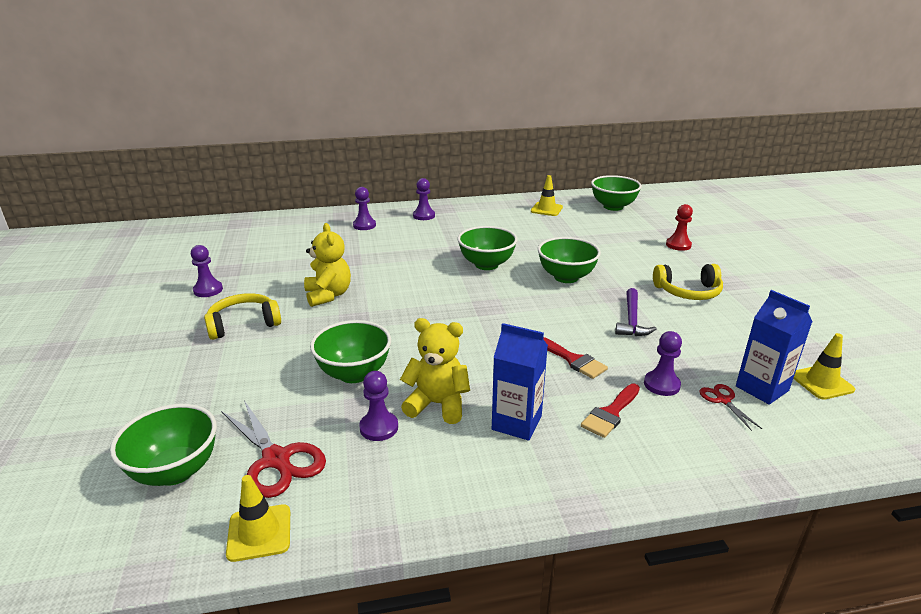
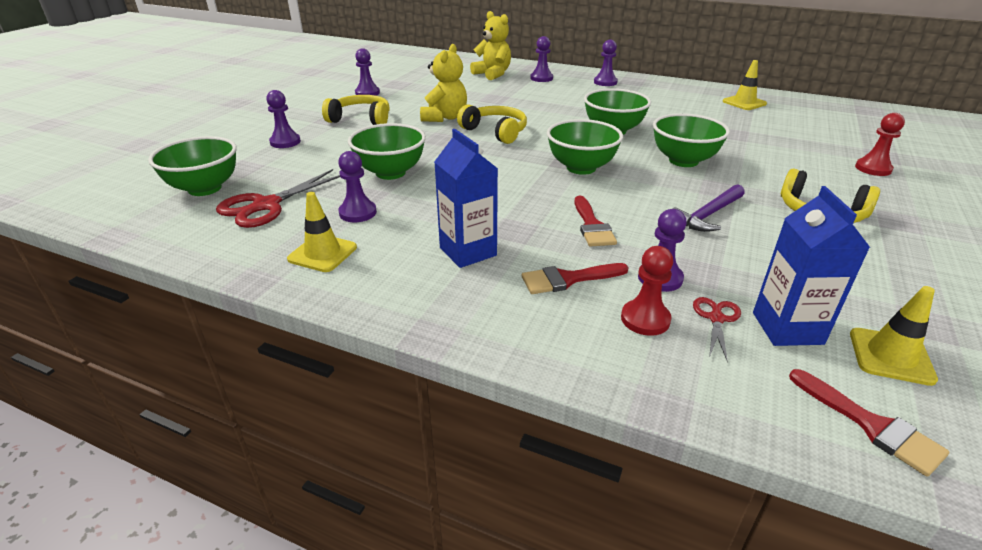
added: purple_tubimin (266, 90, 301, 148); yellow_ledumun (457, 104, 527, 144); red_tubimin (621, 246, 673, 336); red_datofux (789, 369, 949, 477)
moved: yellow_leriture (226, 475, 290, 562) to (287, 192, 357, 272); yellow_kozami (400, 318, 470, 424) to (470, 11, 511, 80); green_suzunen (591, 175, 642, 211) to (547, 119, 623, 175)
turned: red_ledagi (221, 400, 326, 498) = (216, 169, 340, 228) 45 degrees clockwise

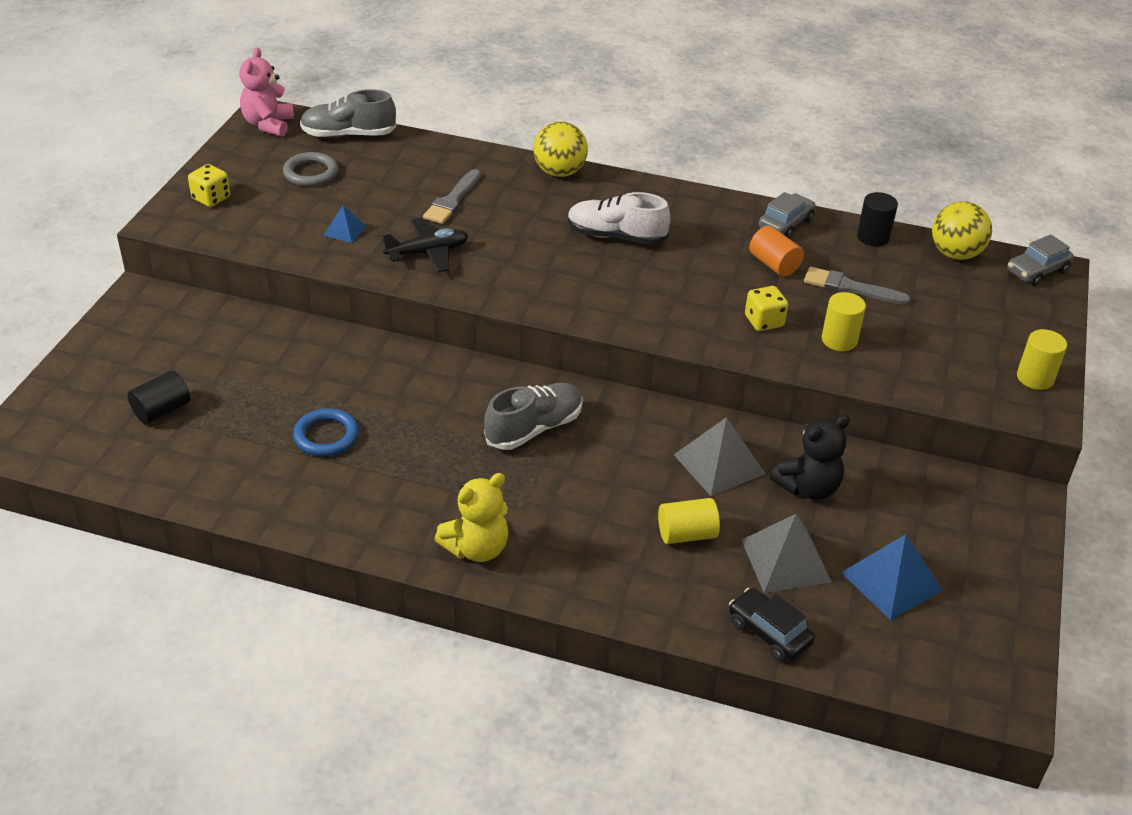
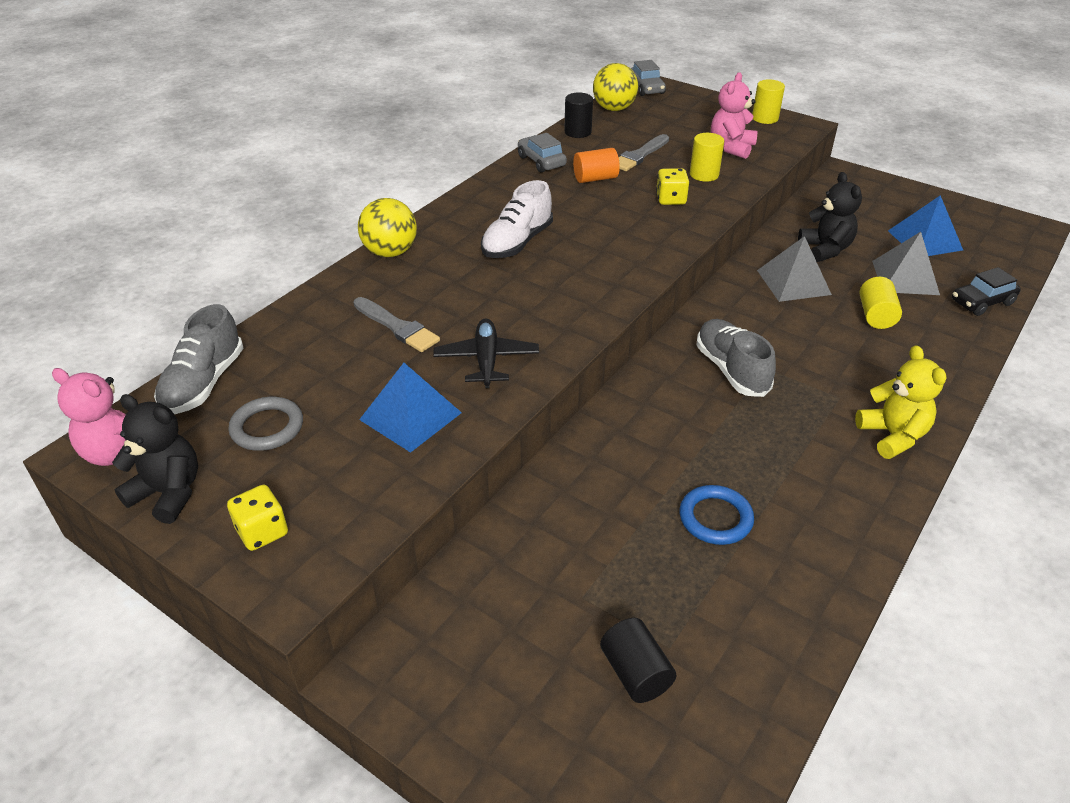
added: black_kozami (112, 394, 198, 524); pink_kozami (711, 72, 757, 159)
resized: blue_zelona (323, 205, 366, 243) = (359, 363, 462, 453) x1.83

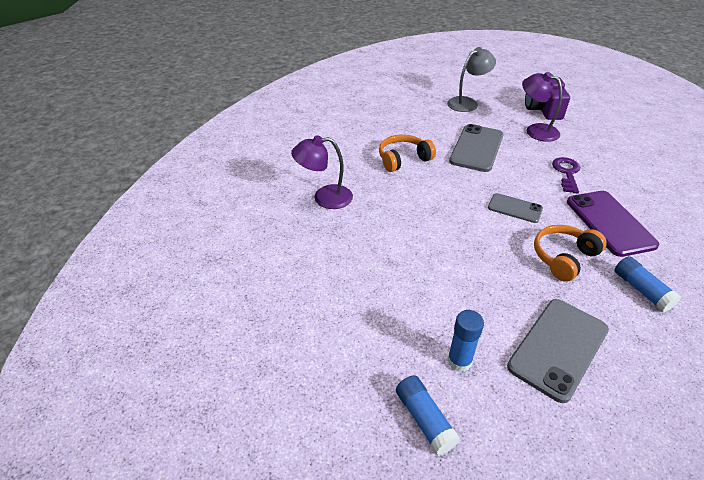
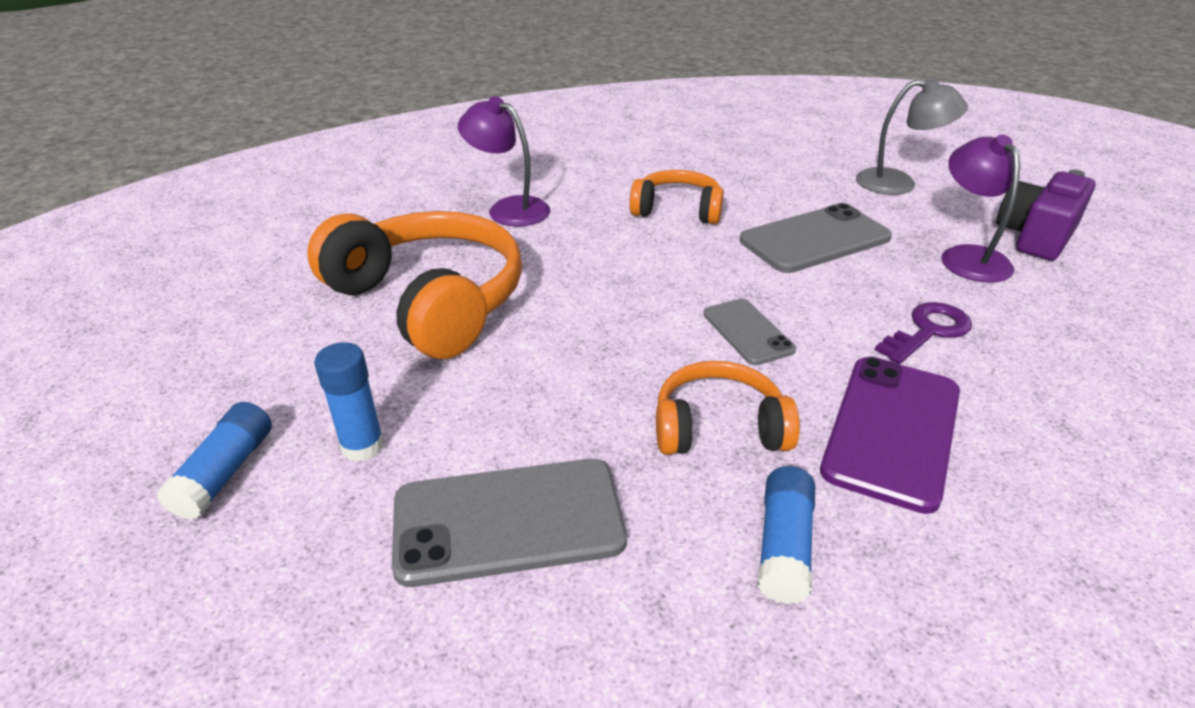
added: orange_ledumun (307, 211, 522, 359)

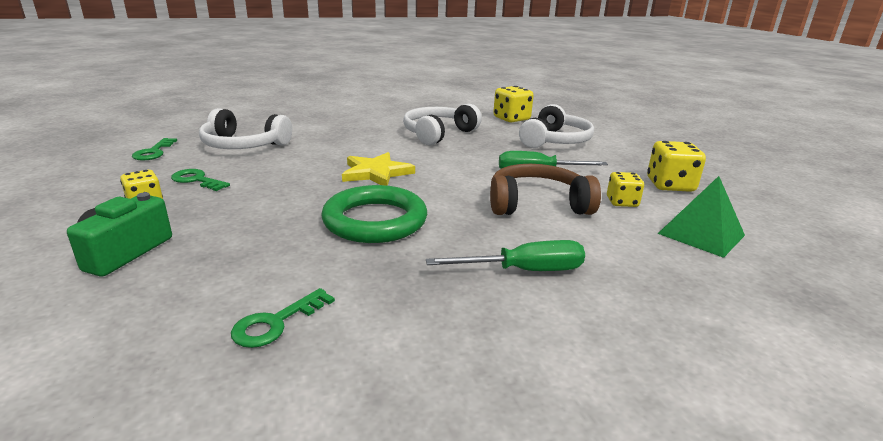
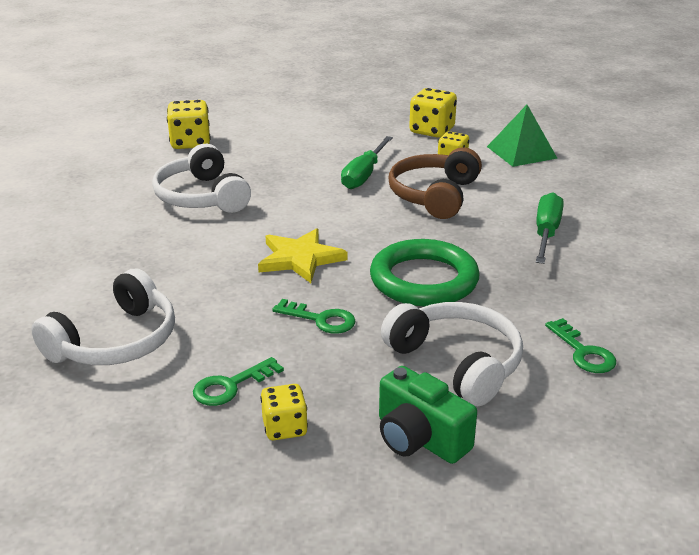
moved: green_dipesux (132, 138, 177, 160) to (272, 299, 355, 334); white_ledumun (519, 104, 594, 148) to (381, 302, 523, 406)

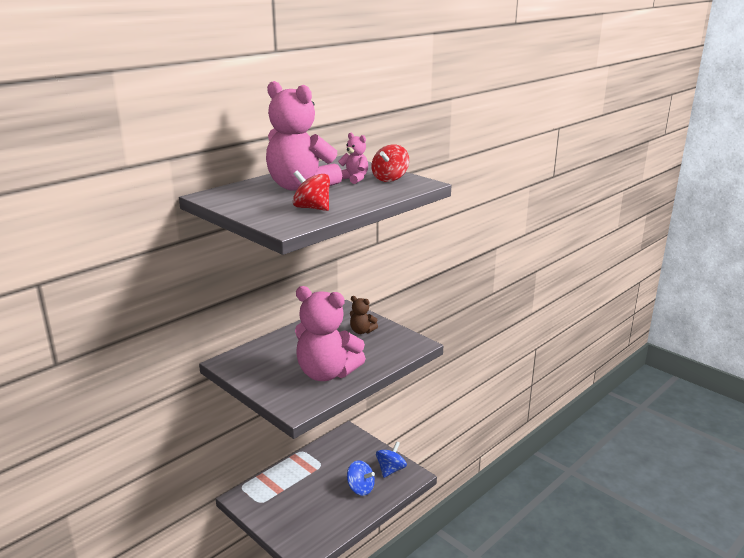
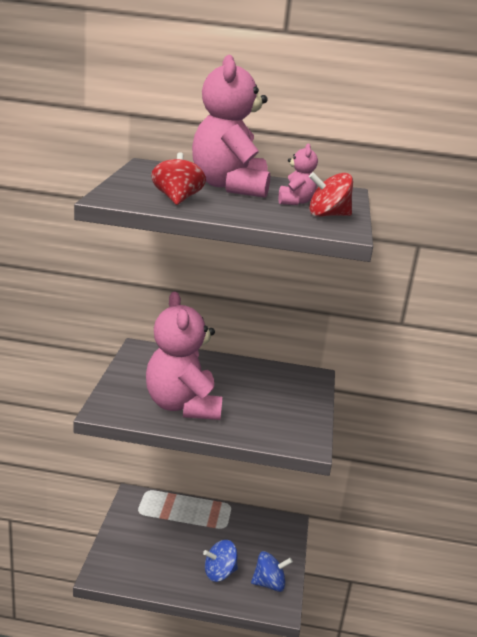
removed: brown_kozami (350, 296, 378, 334)
turned: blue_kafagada (347, 460, 375, 496) = (203, 540, 238, 582) 75 degrees clockwise

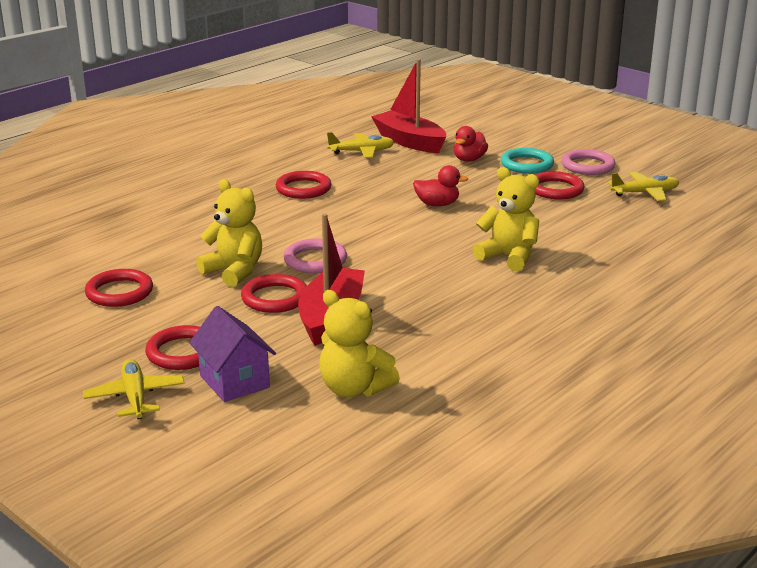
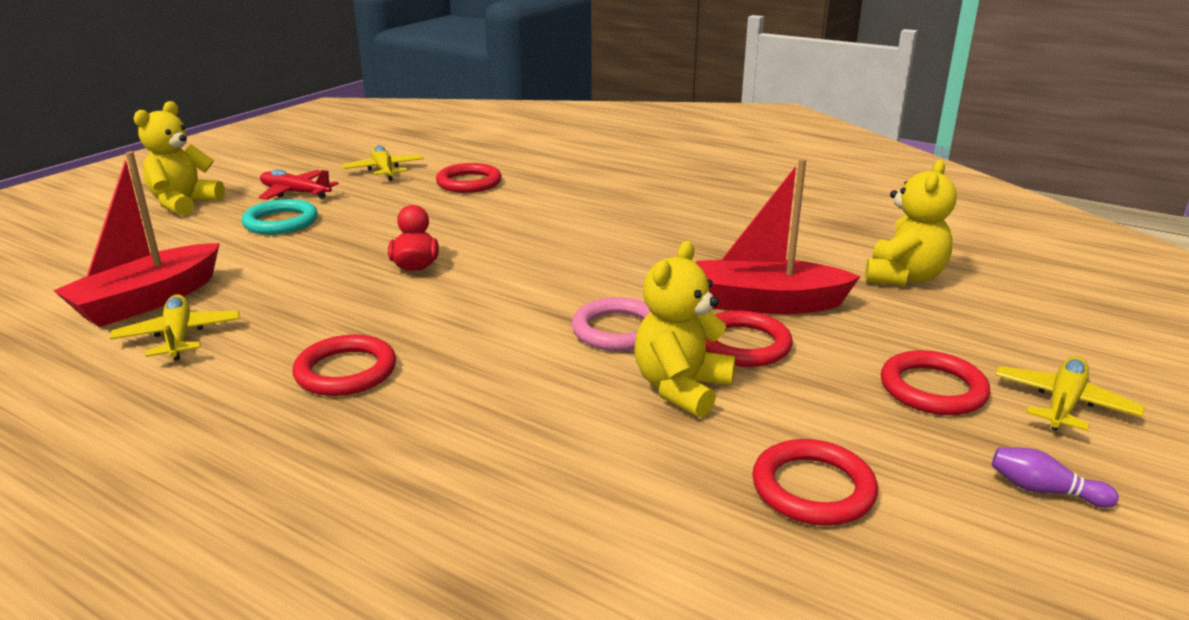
removed: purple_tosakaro (189, 306, 276, 402); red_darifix (454, 126, 488, 162)
added: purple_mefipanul (992, 447, 1119, 508)
moved: yellow_kozami (473, 167, 539, 271) to (134, 101, 225, 216); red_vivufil (535, 171, 585, 199) to (436, 163, 502, 193)
replaced: pink_vivufil (561, 149, 616, 175) to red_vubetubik (259, 169, 339, 200)
turned: yellow_vubetubik (83, 359, 185, 419) = (995, 356, 1145, 431) 150 degrees clockwise

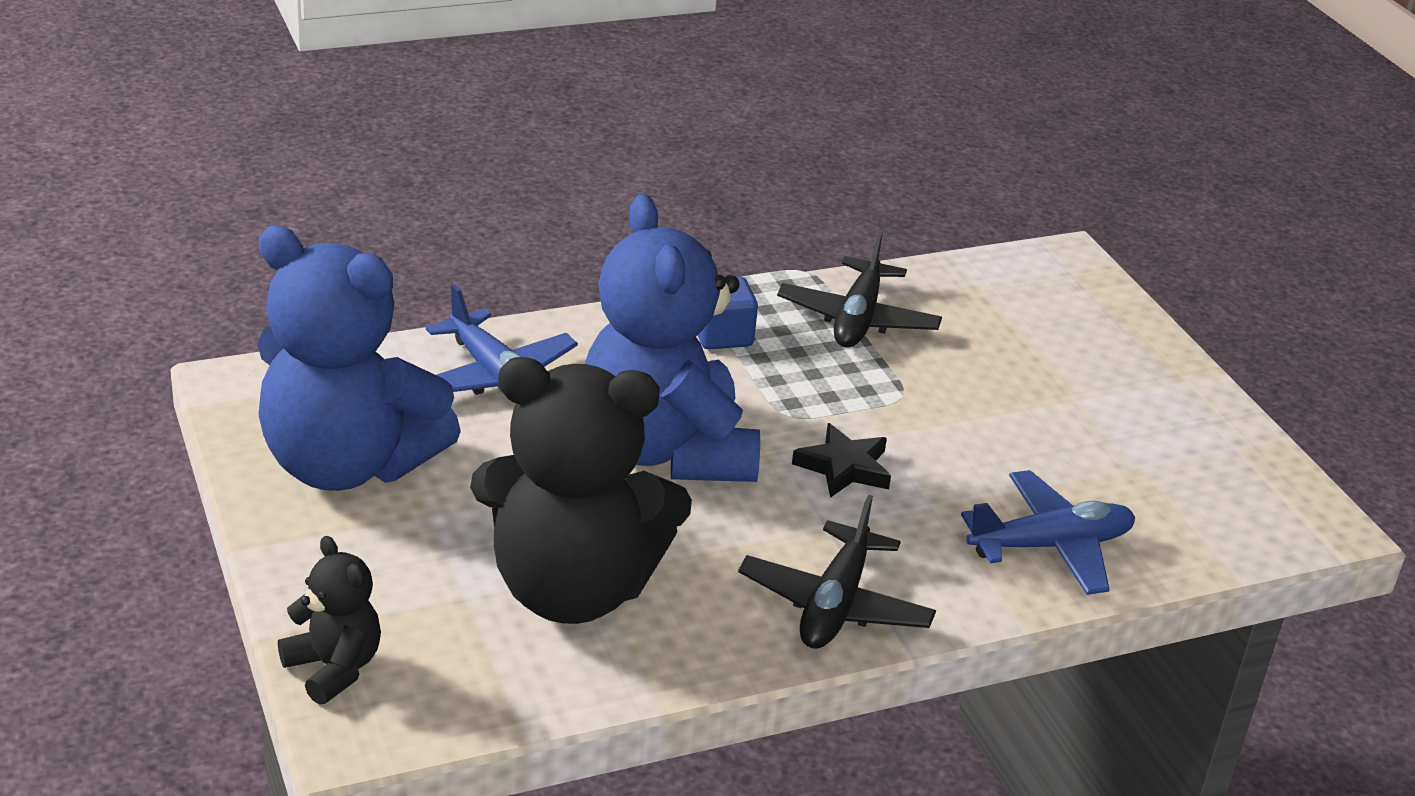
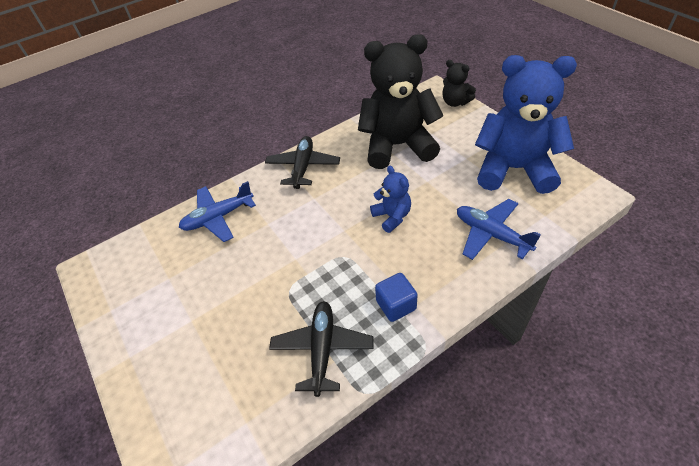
removed: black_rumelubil (792, 423, 891, 498)
resized: blue_kozami (585, 194, 760, 482) = (370, 166, 411, 233) x0.47

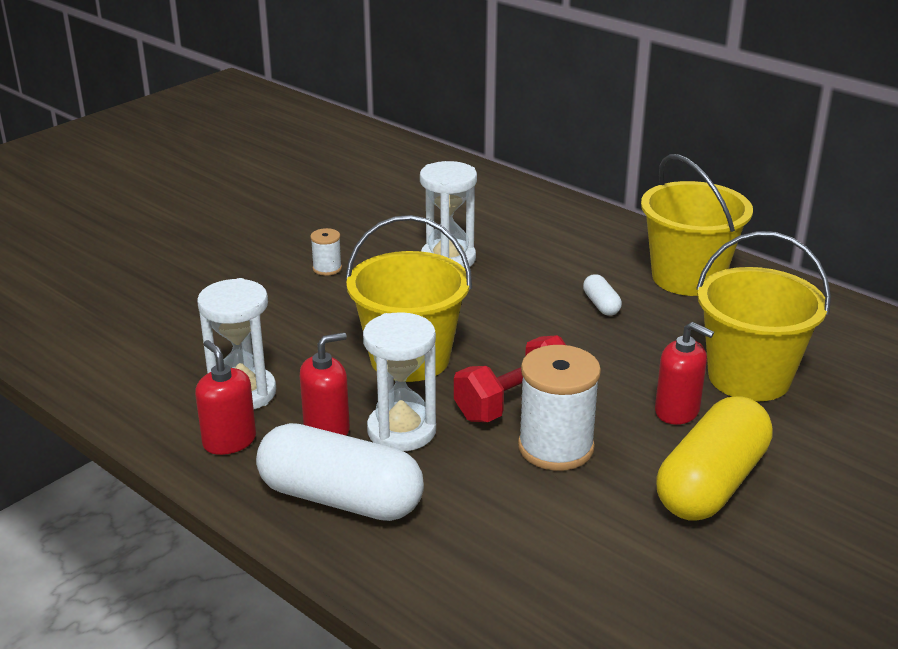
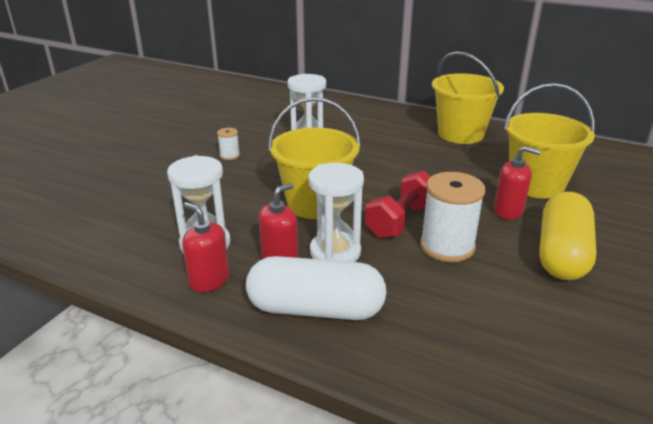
removed: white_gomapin (583, 274, 622, 316)

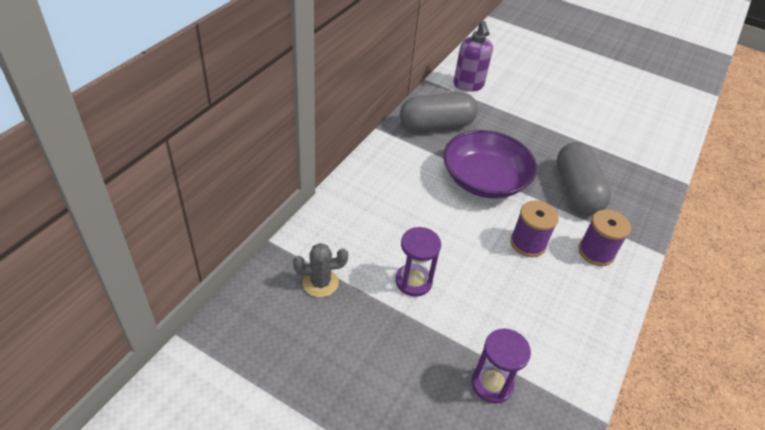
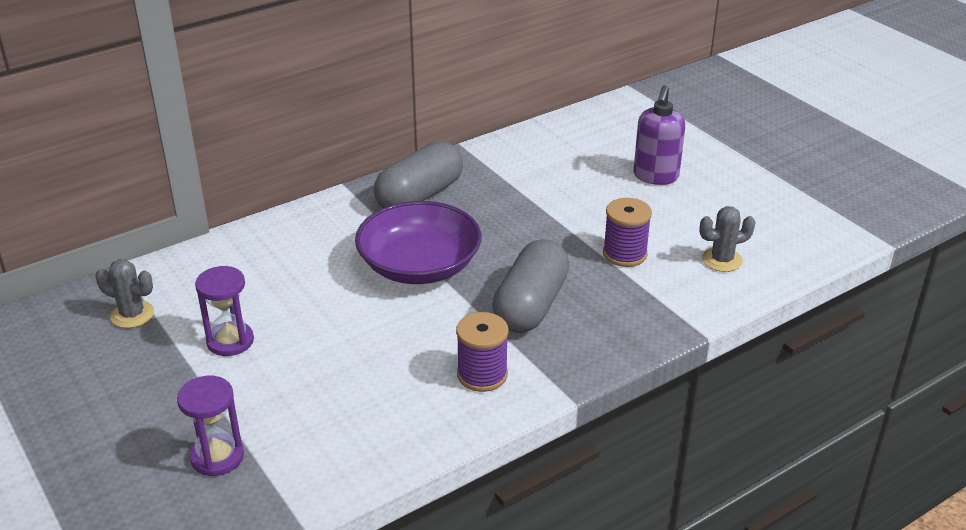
added: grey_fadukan (700, 206, 755, 272)
moved: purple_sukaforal (454, 21, 493, 92) to (634, 85, 685, 185); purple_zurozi (510, 200, 559, 257) to (603, 198, 652, 267)
turned: grey_gomapin (400, 92, 478, 132) = (374, 141, 463, 208) 60 degrees counterclockwise

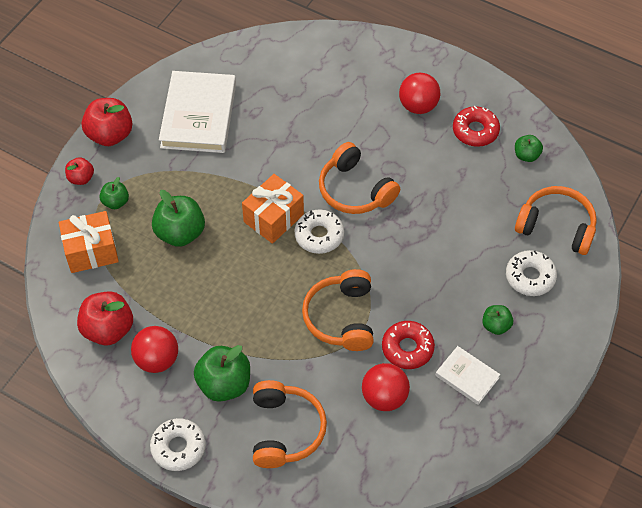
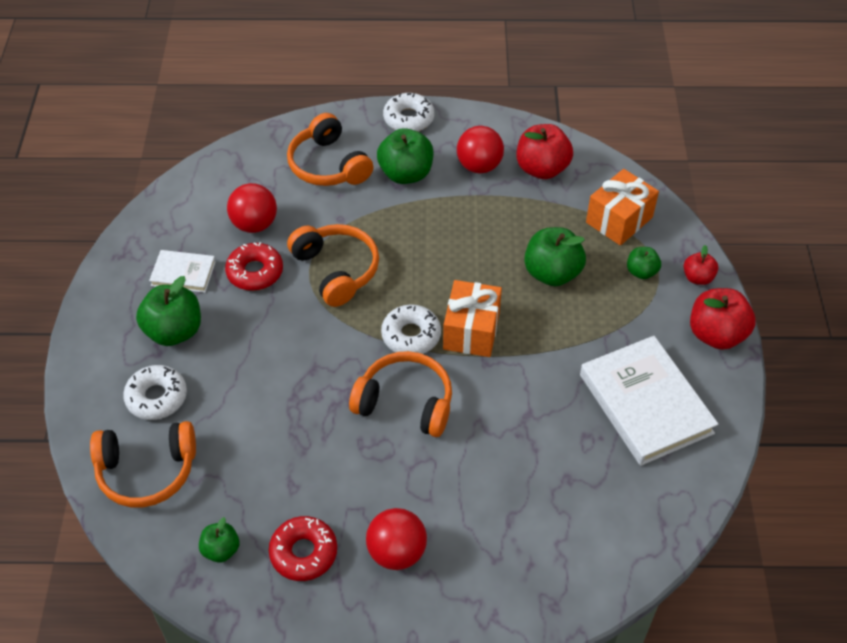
resized: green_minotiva (482, 305, 513, 335) = (136, 276, 201, 346) x1.79

